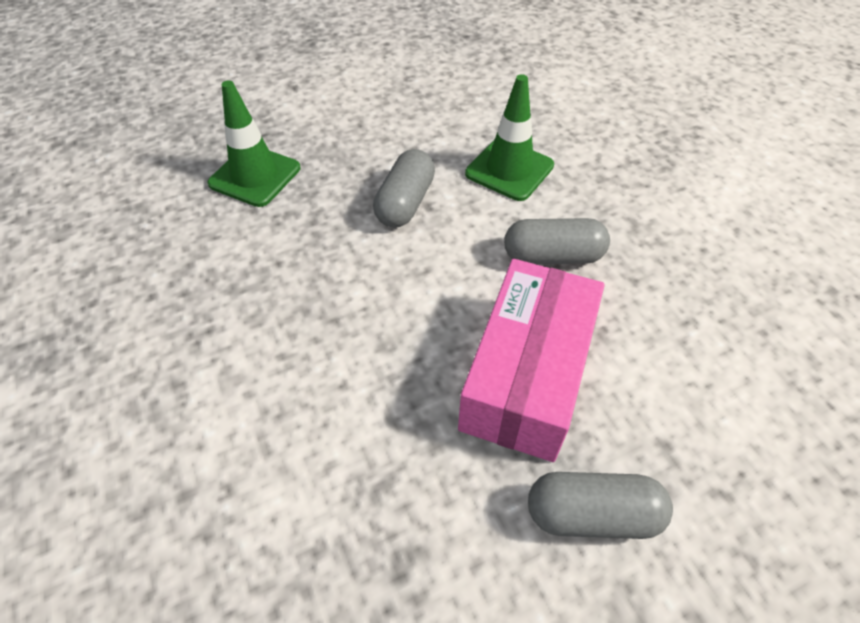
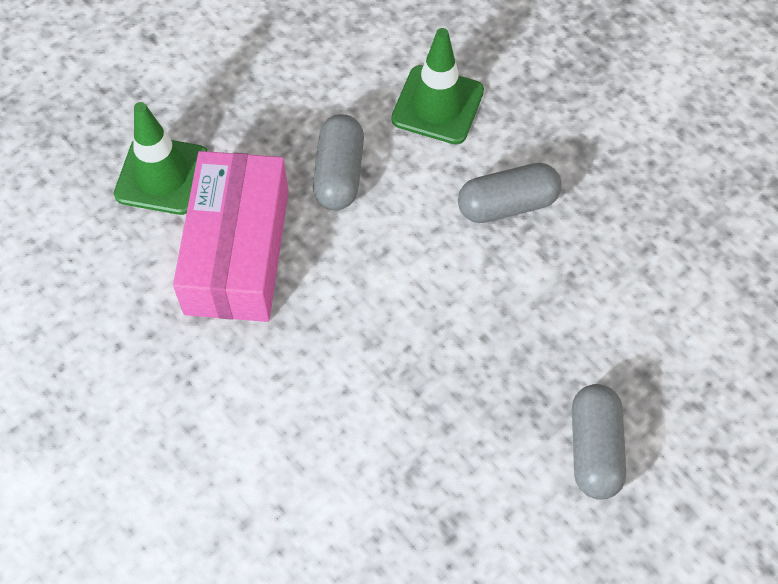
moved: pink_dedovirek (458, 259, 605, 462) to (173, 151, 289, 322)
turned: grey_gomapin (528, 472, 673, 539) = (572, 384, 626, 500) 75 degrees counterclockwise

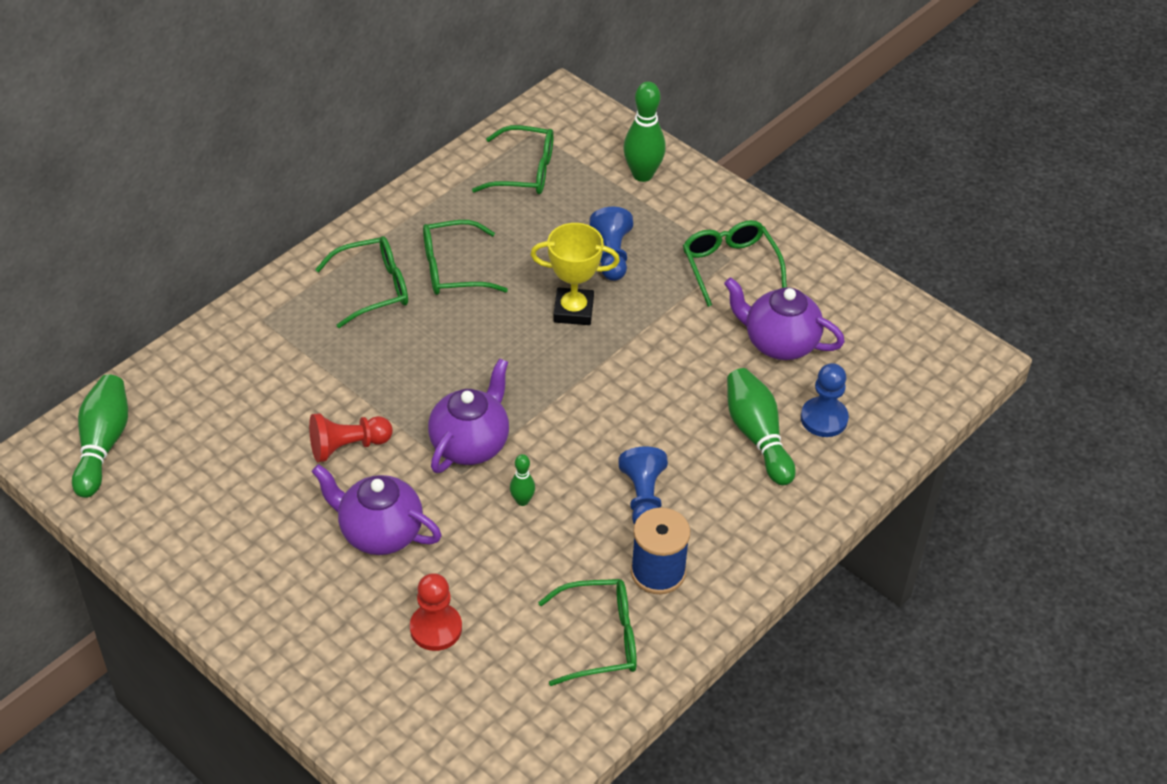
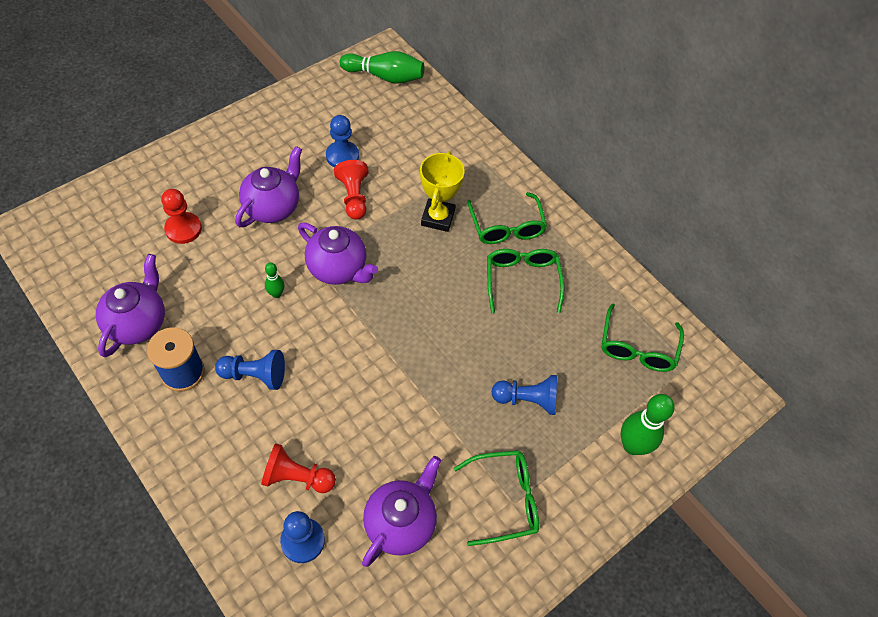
added: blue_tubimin (326, 115, 359, 167)
moved: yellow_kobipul (530, 223, 620, 325) to (420, 151, 465, 232)
replaced: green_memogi (538, 579, 637, 686) to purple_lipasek (96, 254, 165, 357); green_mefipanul (727, 368, 796, 486) to red_tubimin (261, 443, 336, 493)

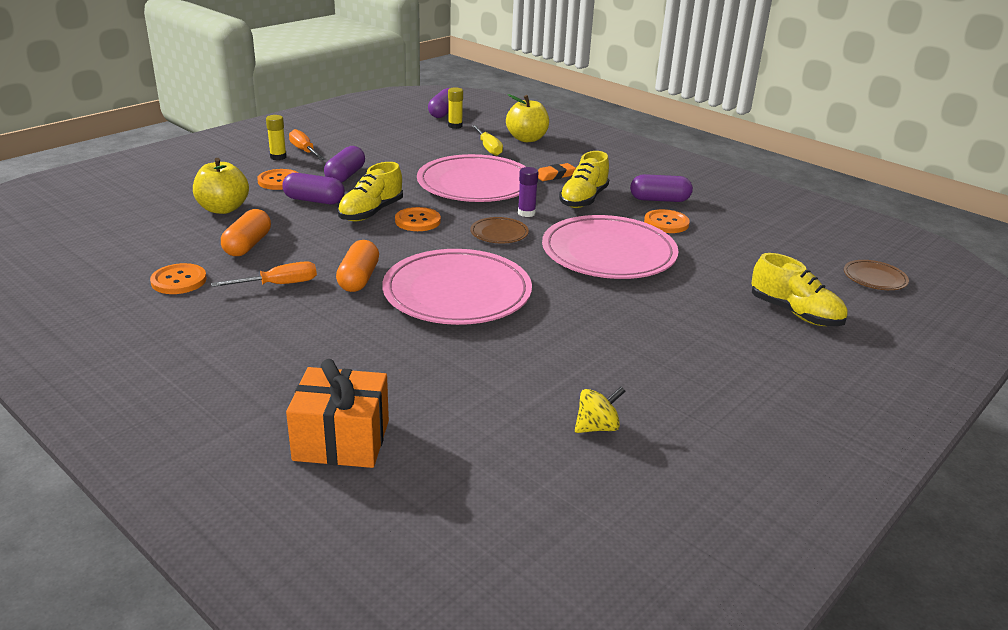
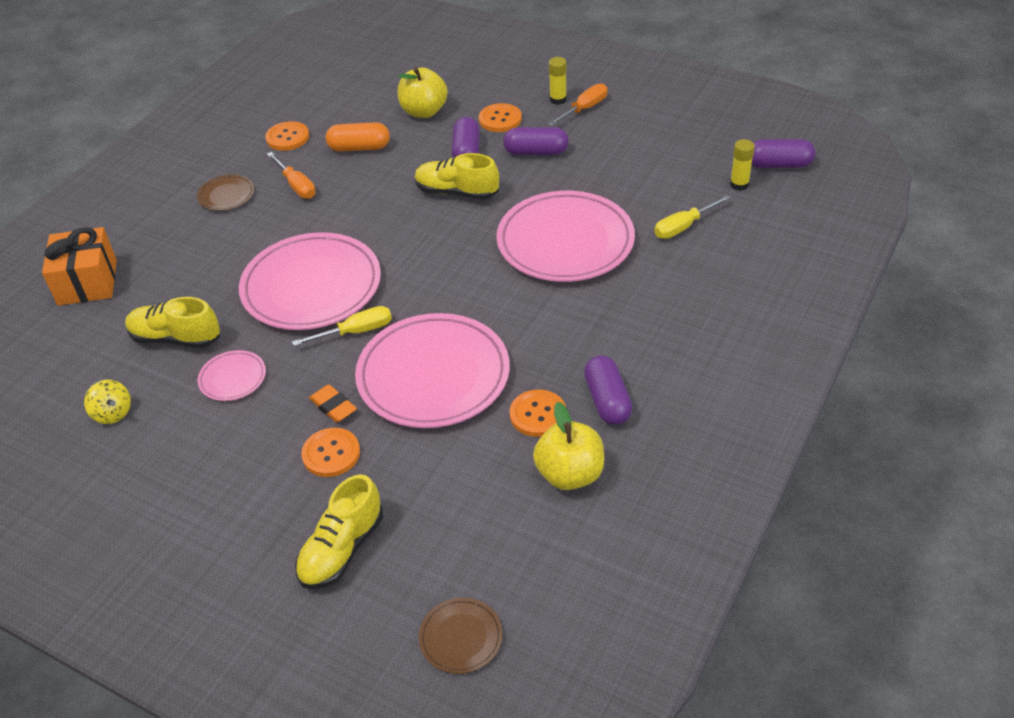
removed: orange_gomapin (336, 240, 379, 292); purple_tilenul (518, 167, 539, 217)
added: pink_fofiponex (197, 350, 266, 401); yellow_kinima (292, 306, 392, 346)
moved: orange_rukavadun (395, 207, 441, 231) to (301, 428, 360, 477); brown_fofiponex (470, 217, 529, 243) to (197, 174, 254, 211); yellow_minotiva (506, 94, 549, 142) to (533, 402, 604, 490); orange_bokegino (538, 163, 576, 181) to (309, 384, 357, 423); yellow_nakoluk (559, 151, 609, 208) to (125, 297, 220, 348)

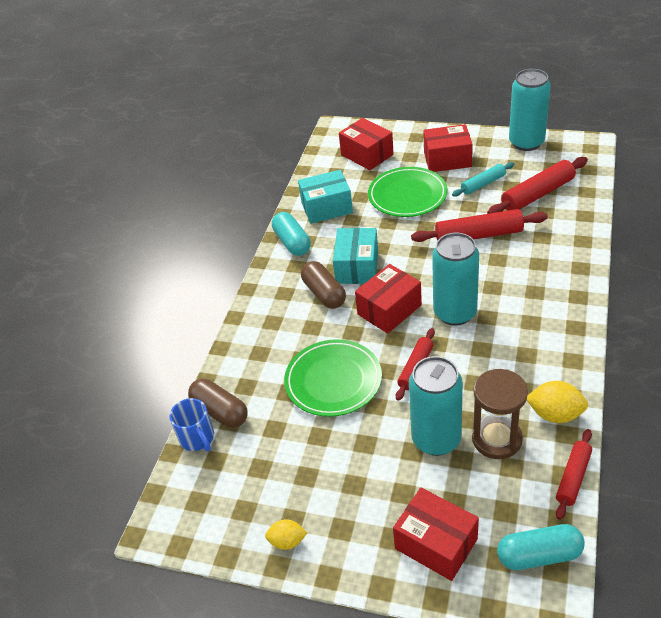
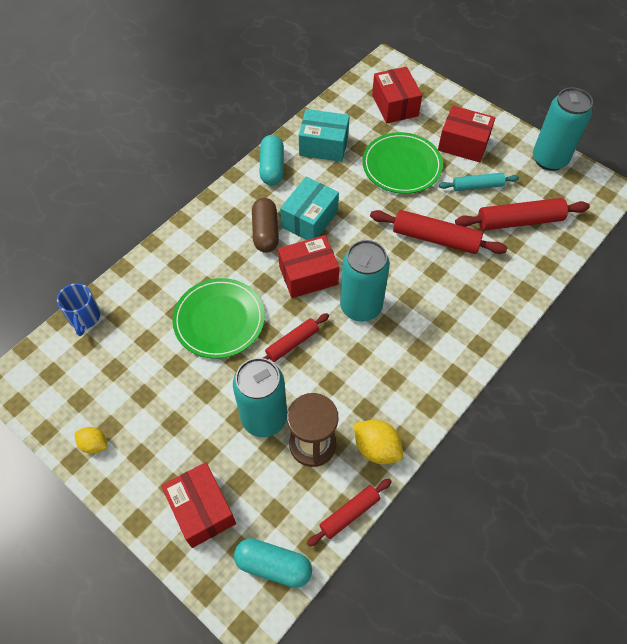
removed: brown_gomapin (188, 379, 248, 428)

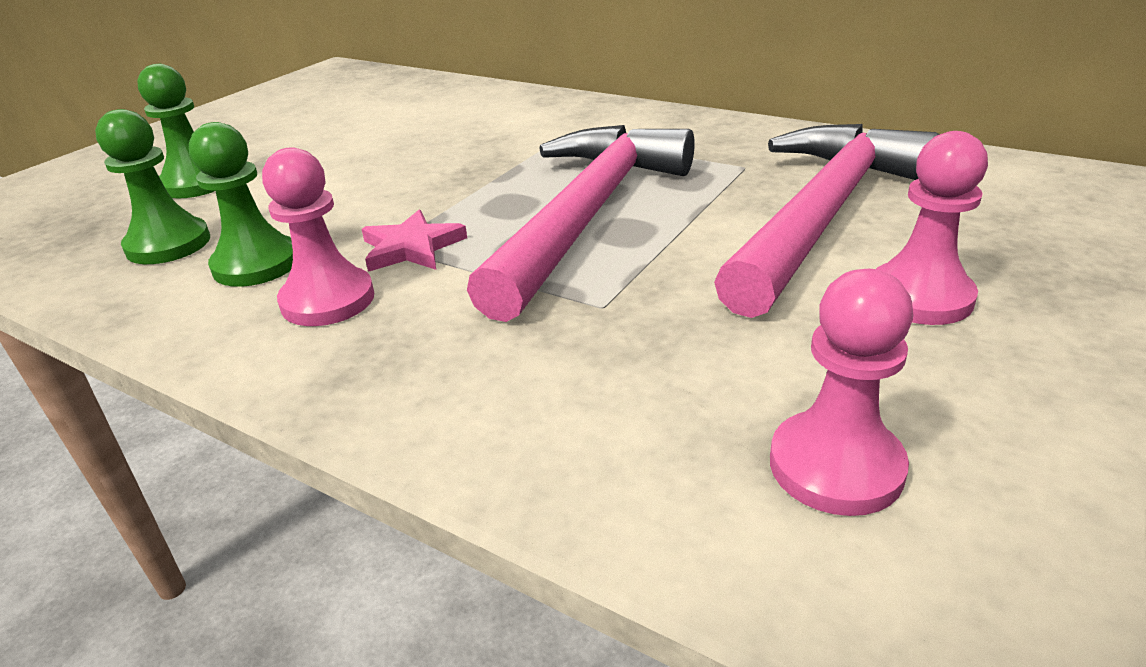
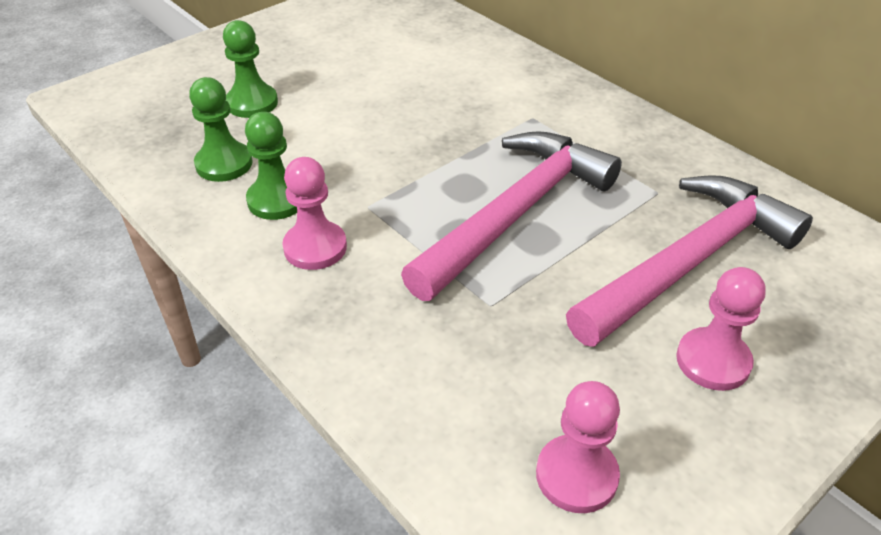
removed: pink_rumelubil (362, 210, 467, 272)

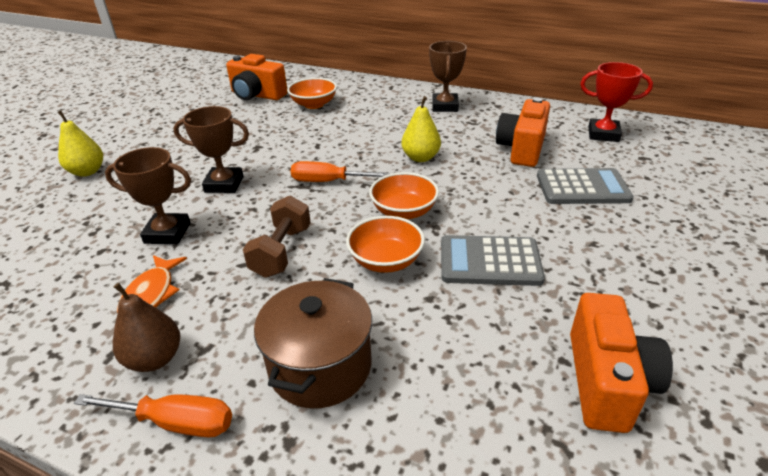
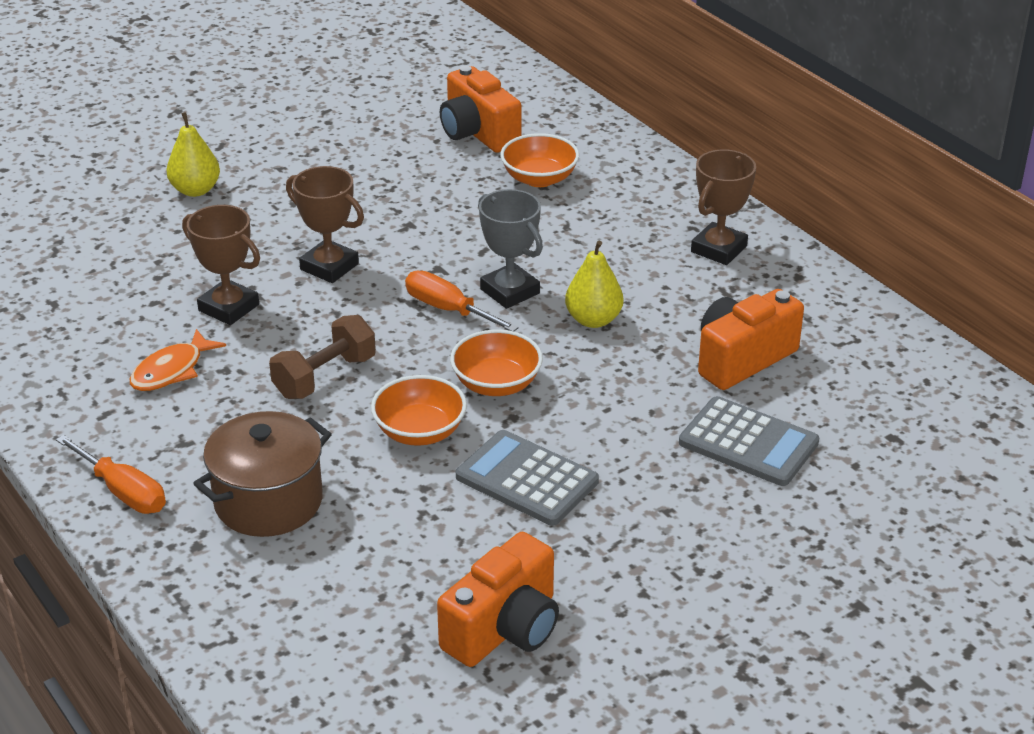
removed: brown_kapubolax (113, 283, 180, 372); red_kobipul (580, 62, 653, 142)
added: grey_kobipul (478, 189, 543, 309)

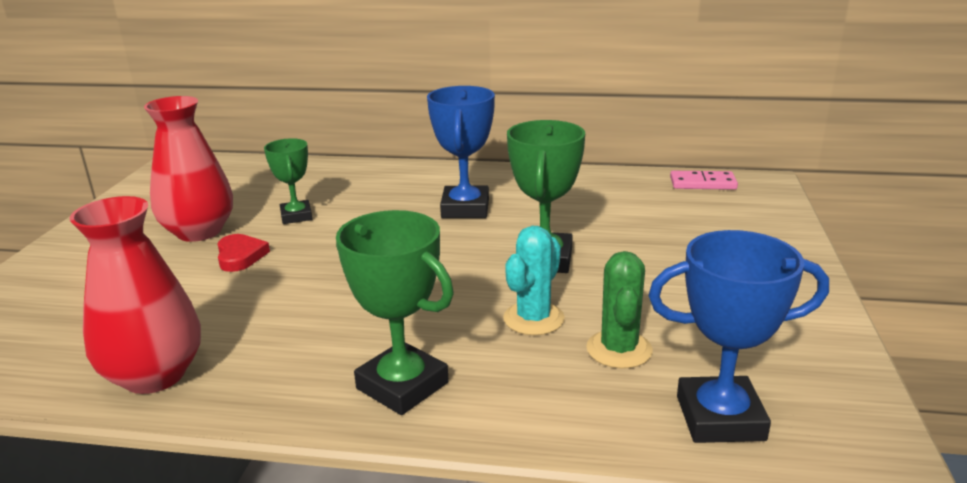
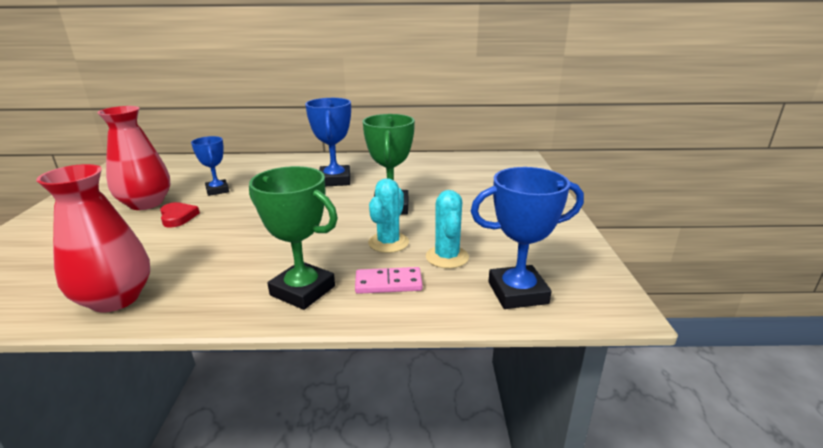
moved: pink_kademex (670, 171, 738, 190) to (355, 267, 423, 294)
recoloured: green_kobipul (264, 138, 312, 224) to blue_kobipul (191, 136, 229, 196); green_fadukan (586, 251, 653, 369) to turquoise_fadukan (426, 190, 469, 268)

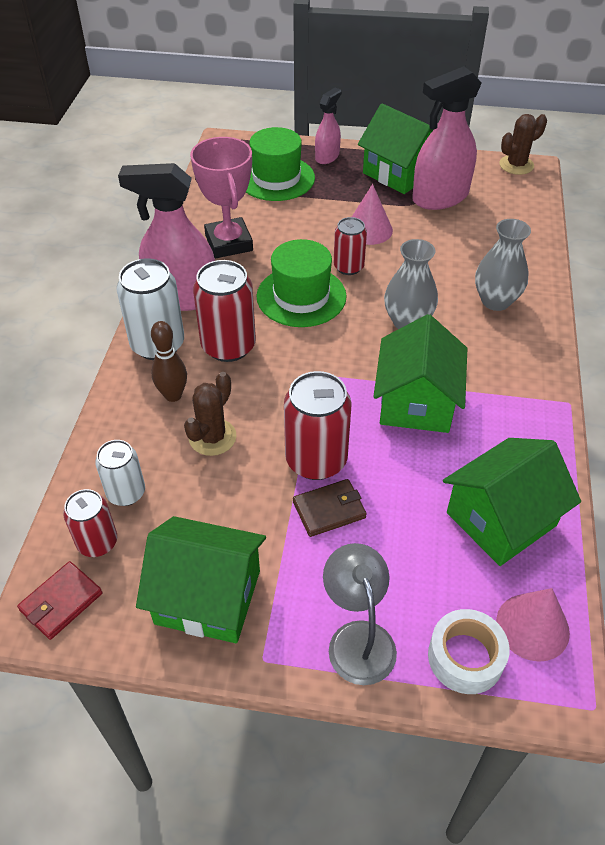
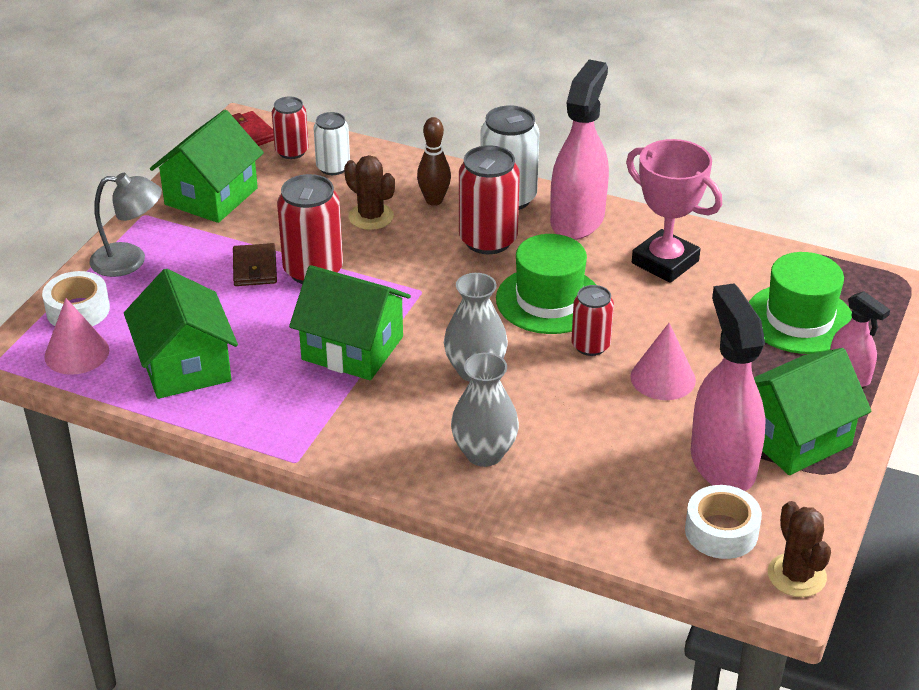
added: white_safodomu (685, 485, 762, 559)
turned: pink_kobipul (190, 137, 253, 258) = (626, 139, 722, 283) 45 degrees clockwise

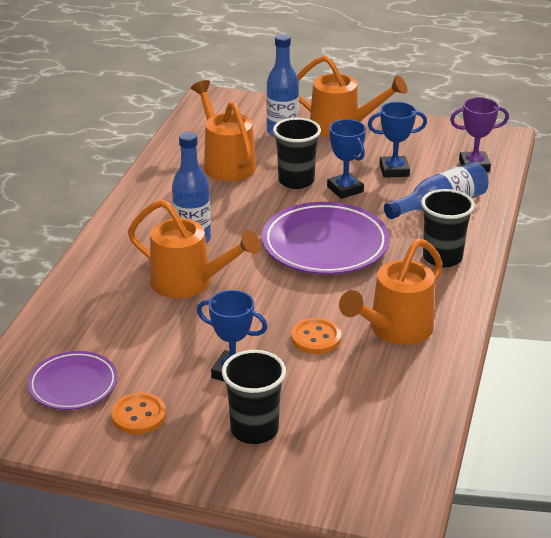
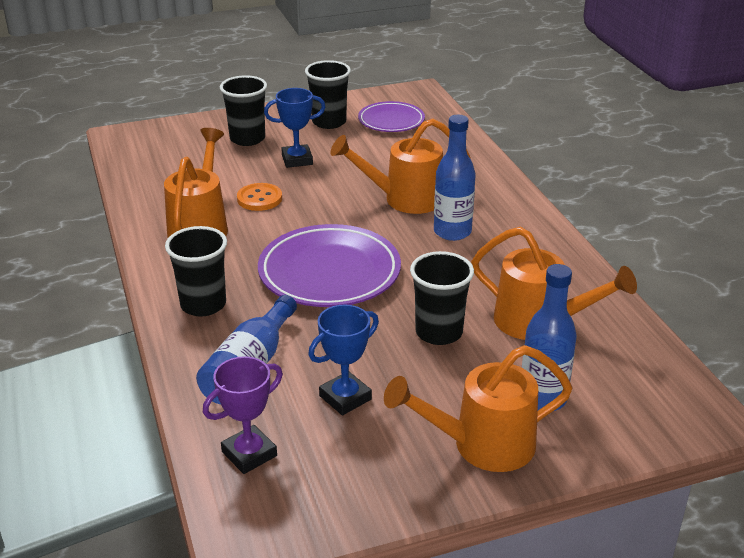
removed: blue_kobipul (327, 119, 366, 199)
replaced: orange_rukavadun (111, 392, 166, 434) to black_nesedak (305, 60, 351, 129)

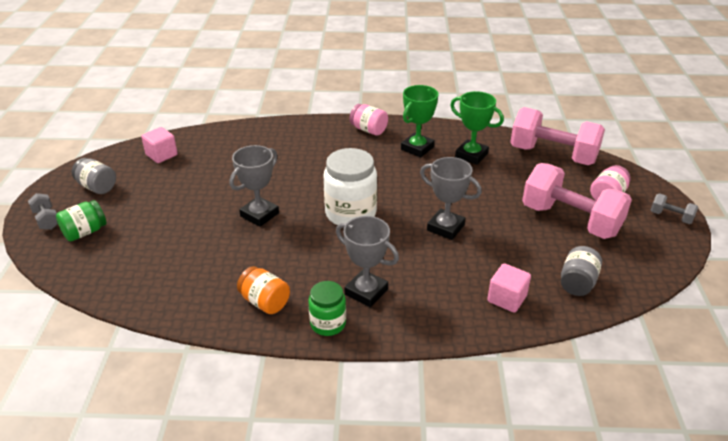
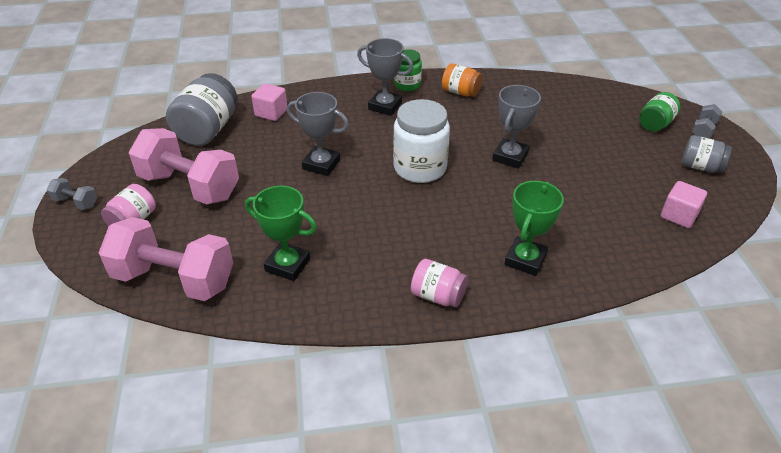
moved: green_kobipul (401, 85, 438, 157) to (505, 181, 564, 276)
turned: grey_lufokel (28, 193, 58, 230) = (692, 104, 723, 138) 75 degrees clockwise
resized: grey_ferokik (561, 246, 602, 296) = (166, 73, 237, 146) x1.71

